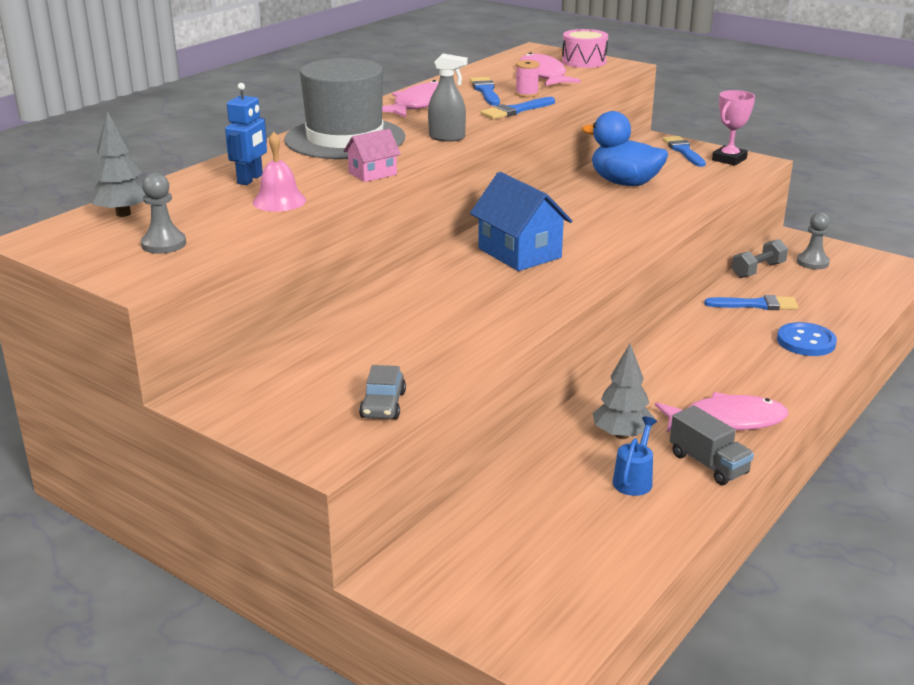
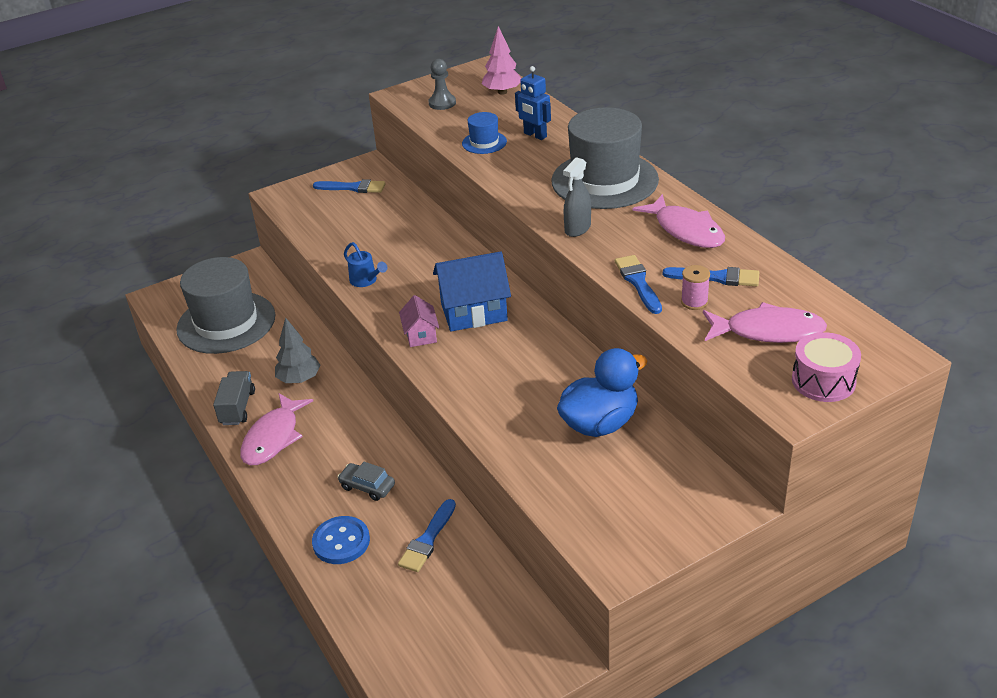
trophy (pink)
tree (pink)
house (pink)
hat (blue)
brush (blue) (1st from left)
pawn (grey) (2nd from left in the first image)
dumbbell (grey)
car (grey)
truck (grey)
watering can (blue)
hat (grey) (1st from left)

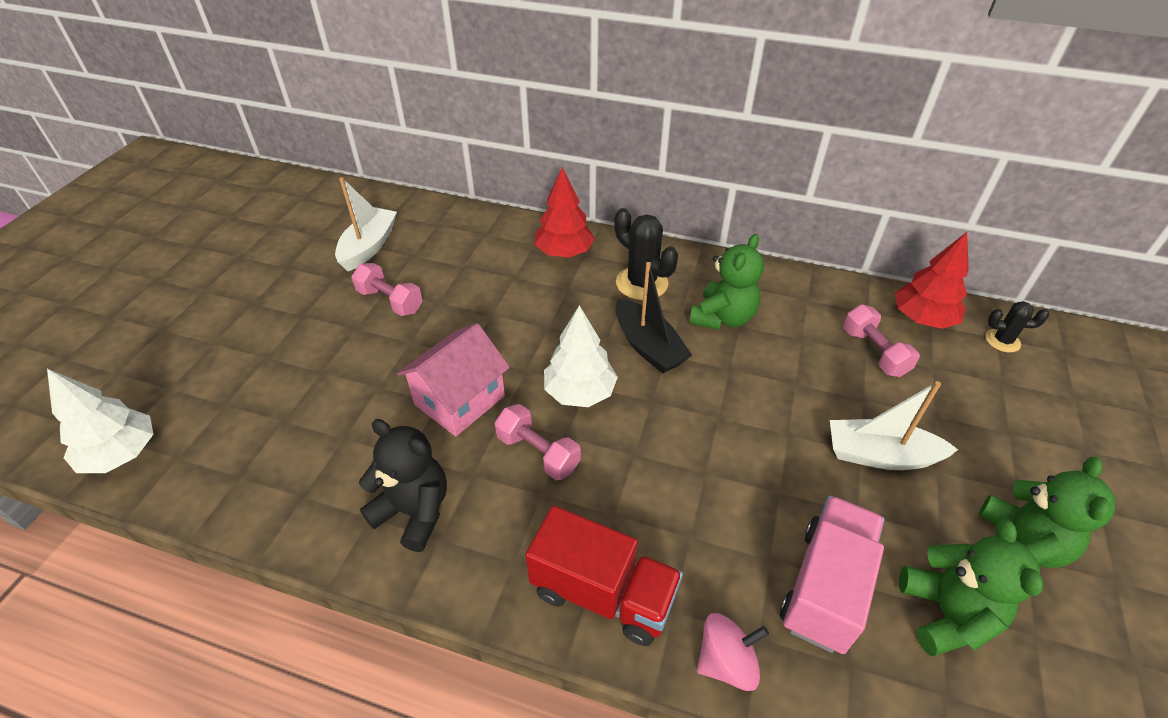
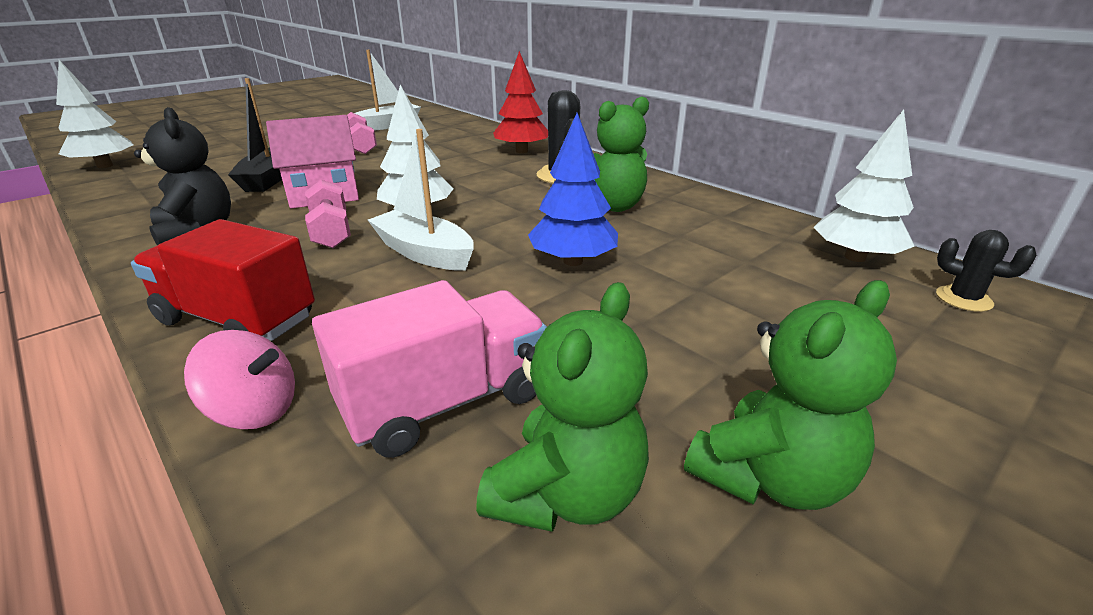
tree (white) (3rd from left)
boat (black)
dumbbell (pink) (3rd from left in the first image)
boat (white) (2nd from left)
truck (red)
tree (blue)

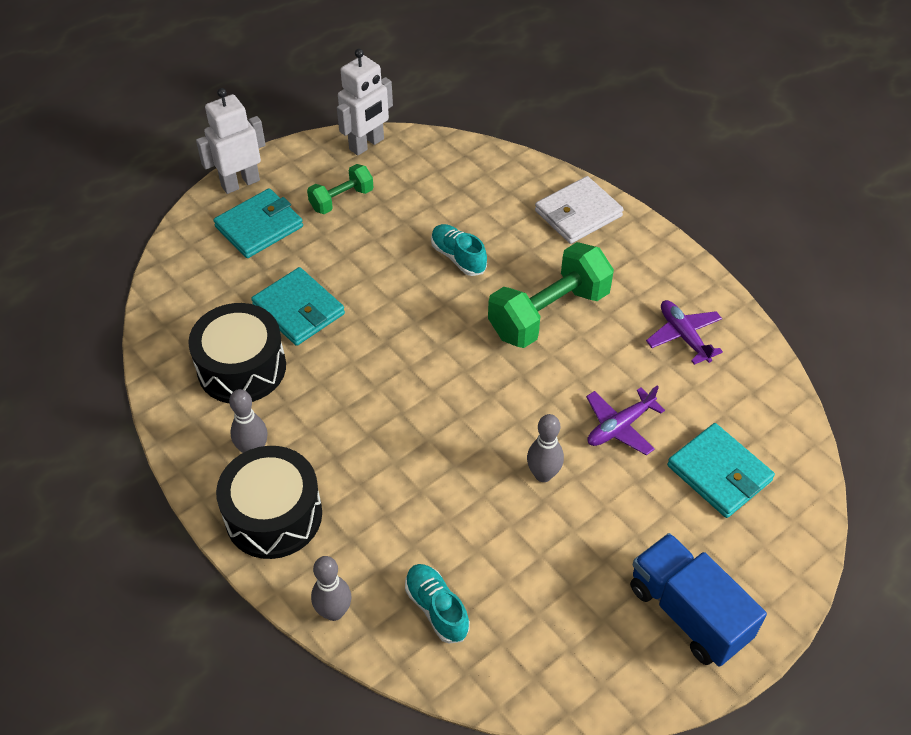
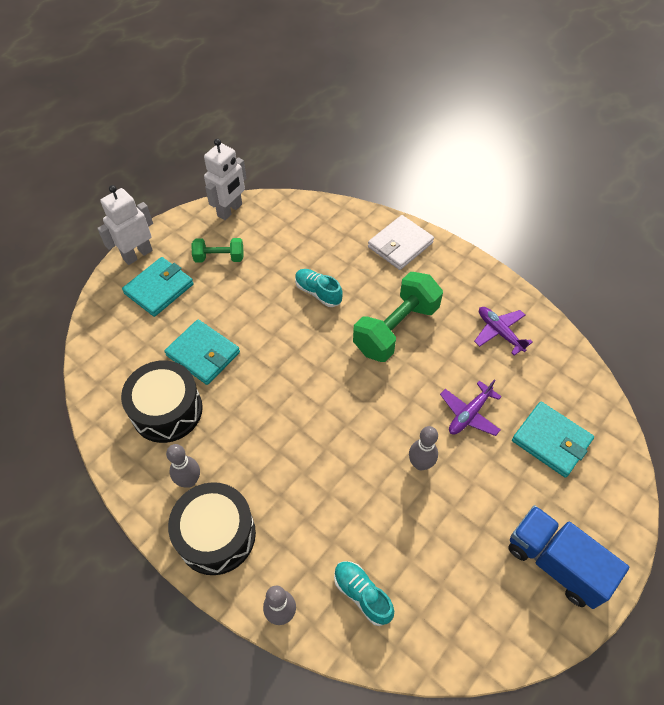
dumbbell (green) (1st from left)

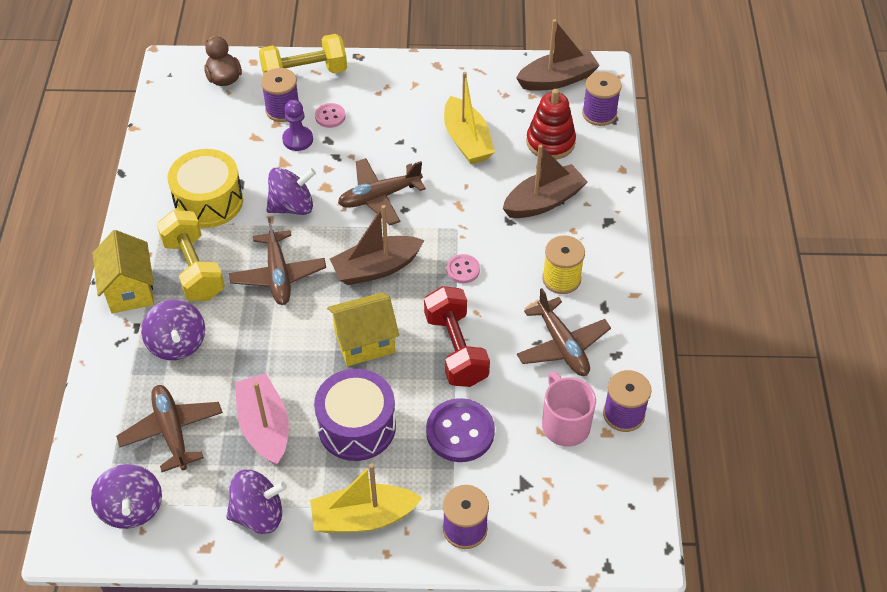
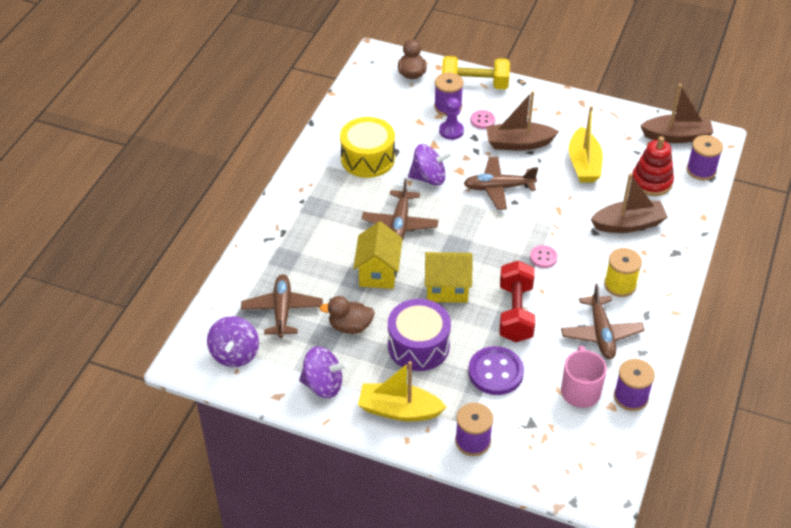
boat (brown) (1st from left)
dumbbell (yellow) (1st from left in the first image)
house (yellow) (1st from left)
spinning top (purple) (2nd from left in the first image)
duck (brown) (1st from left)

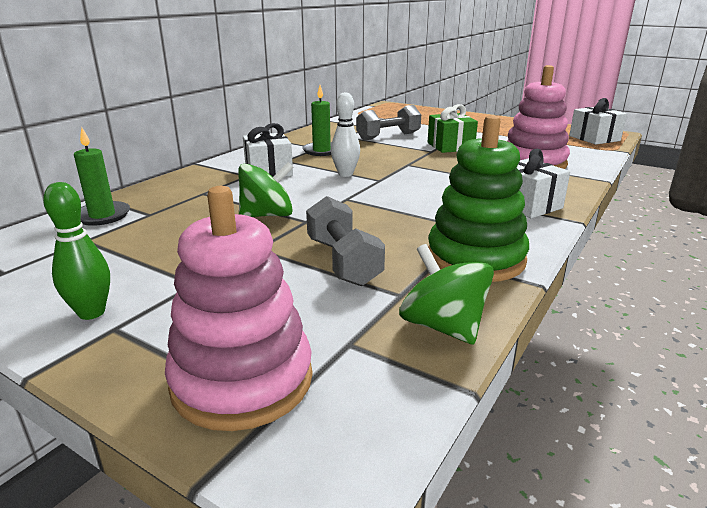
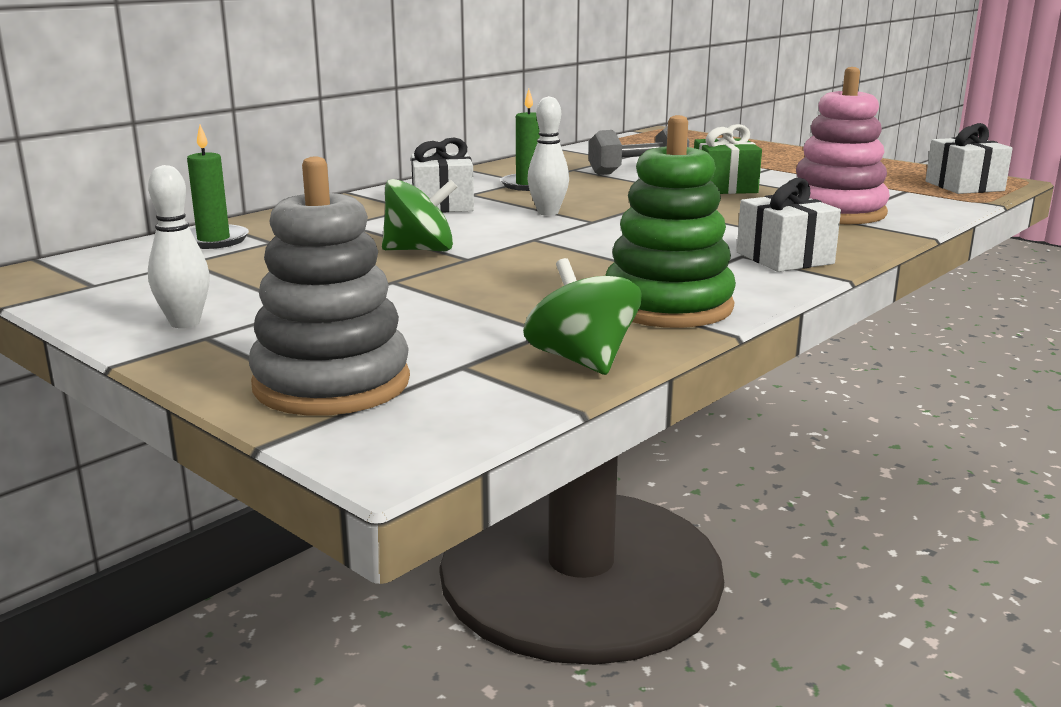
bowling pin (white) (1st from left)
stacking toy (grey)
dumbbell (grey) (1st from left in the first image)

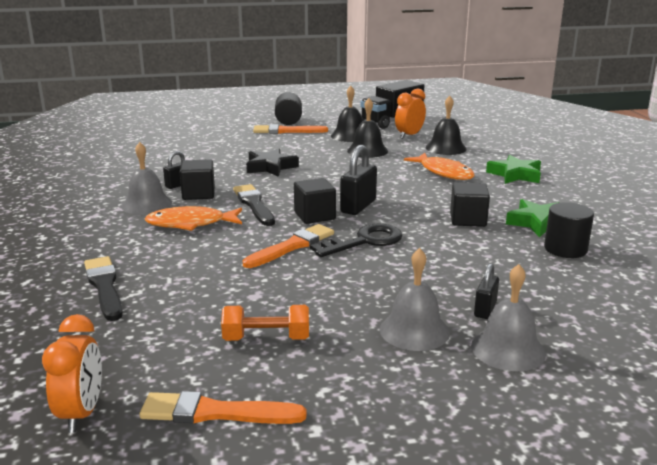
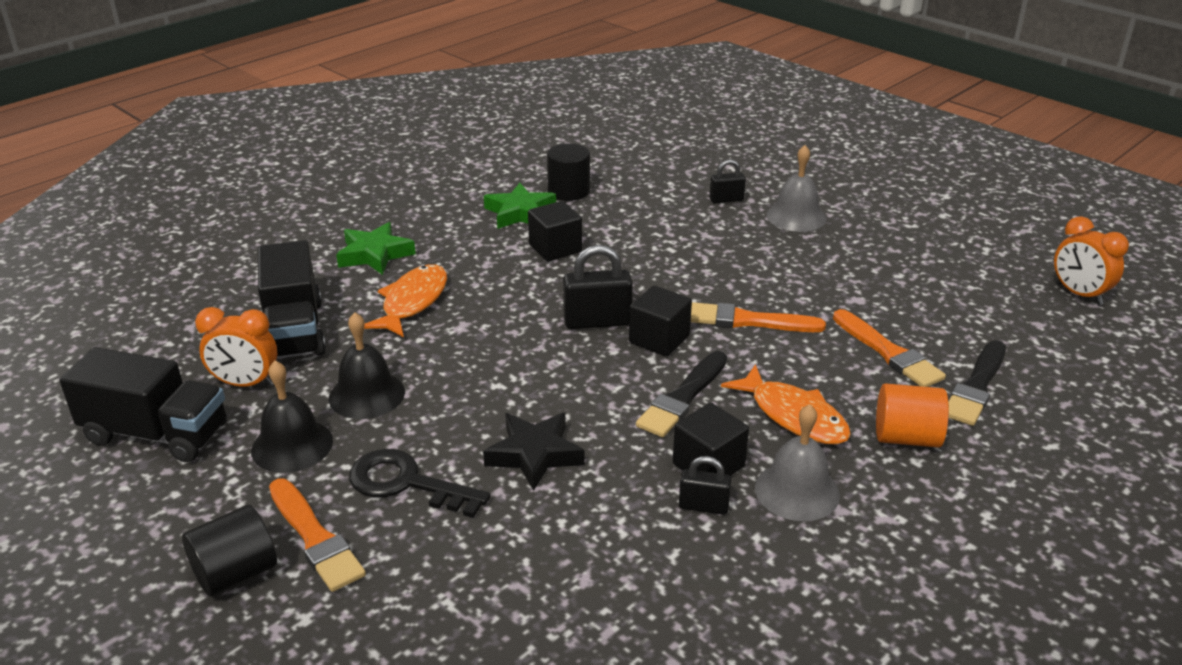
truck (black) (2nd from left)
key (black)
bell (grey) (3rd from left in the first image)
dumbbell (orange)
clock (orange) (2nd from left)
brush (orange) (3rd from left)
cylinder (orange)

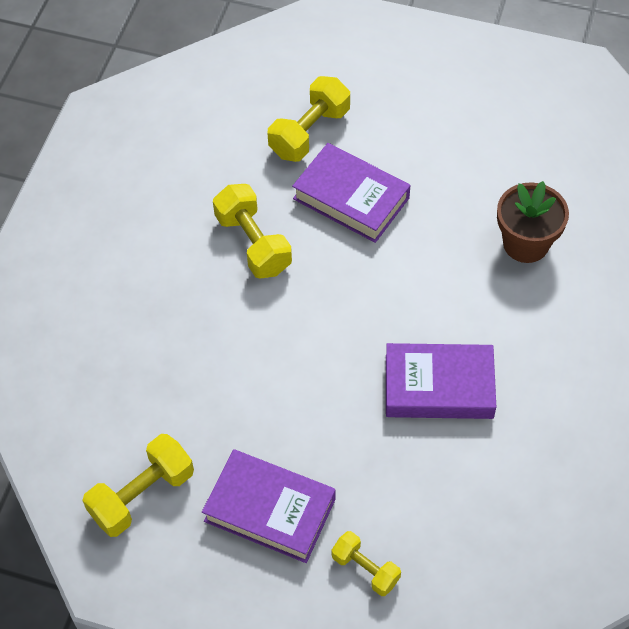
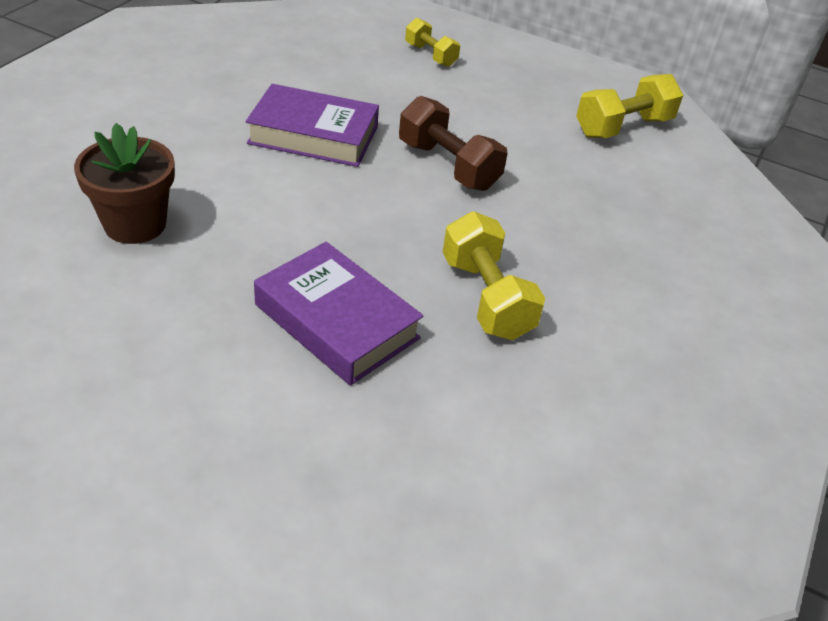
dumbbell (yellow) (3rd from left in the first image)
book (purple) (1st from left in the first image)
dumbbell (brown)

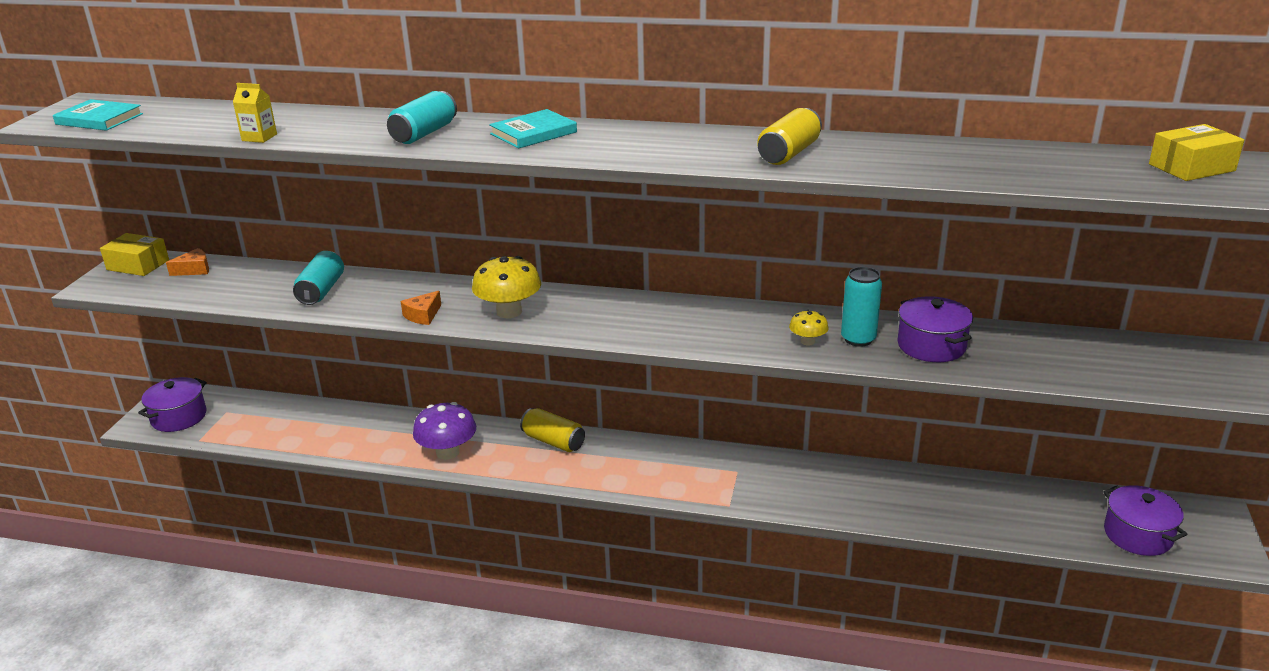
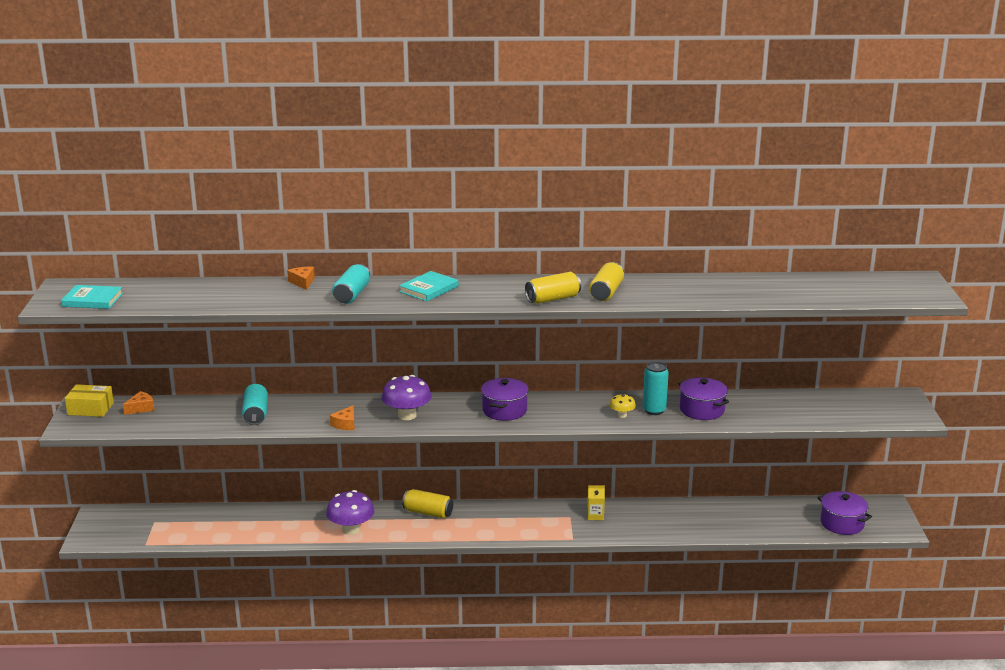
carton (yellow)
box (yellow) (2nd from left in the first image)
mushroom (purple) (2nd from left)
pot (purple) (1st from left)
cheese (orange) (2nd from left)
can (yellow) (2nd from left)

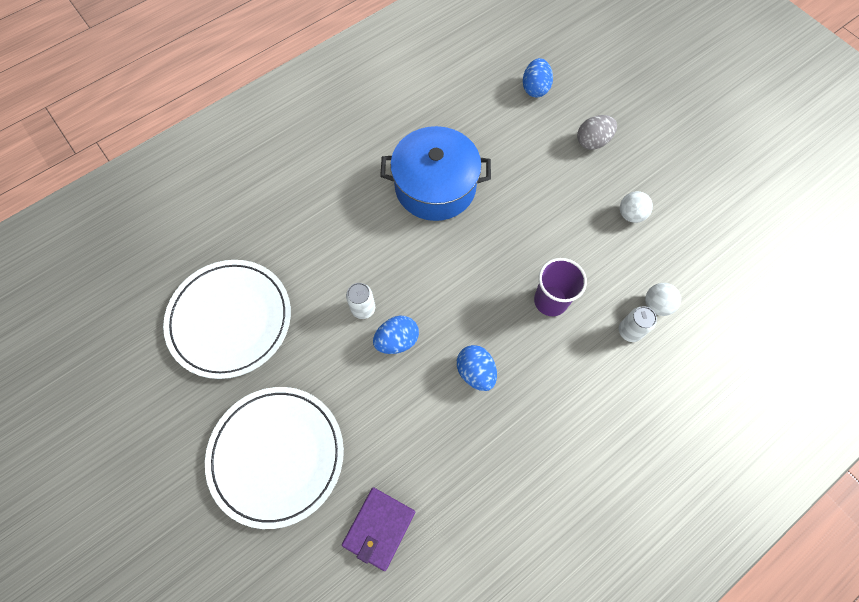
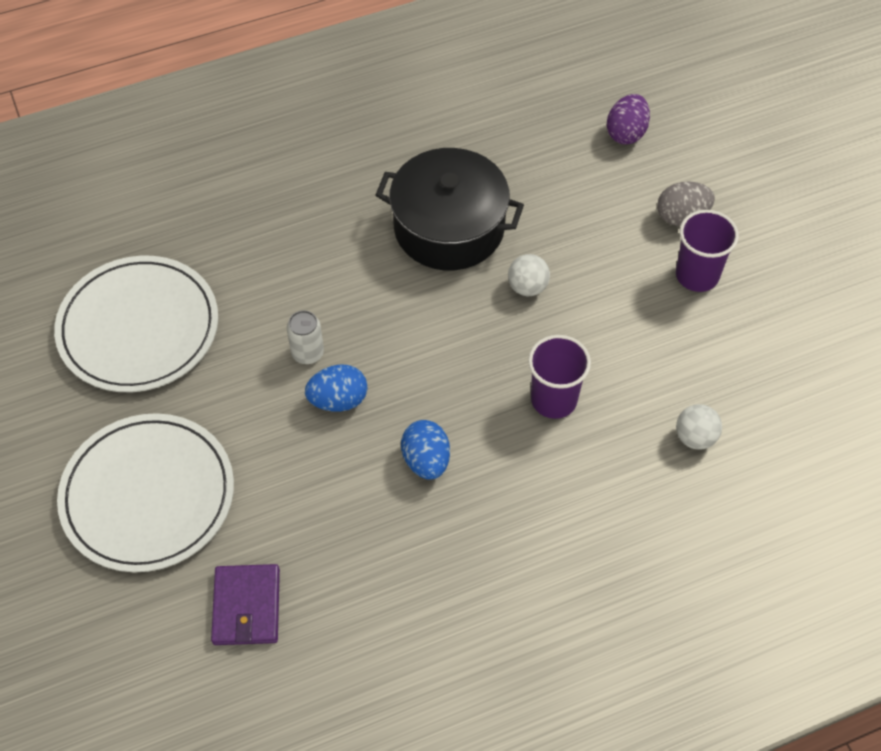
egg (purple)
pot (black)
ball (white) (1st from left)
can (white) (2nd from left in the first image)
wallet (purple)
cup (purple) (2nd from left)

